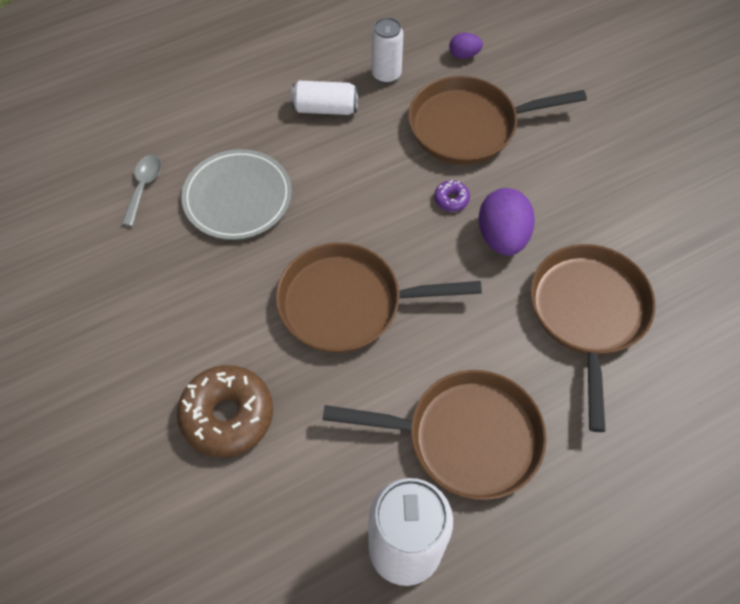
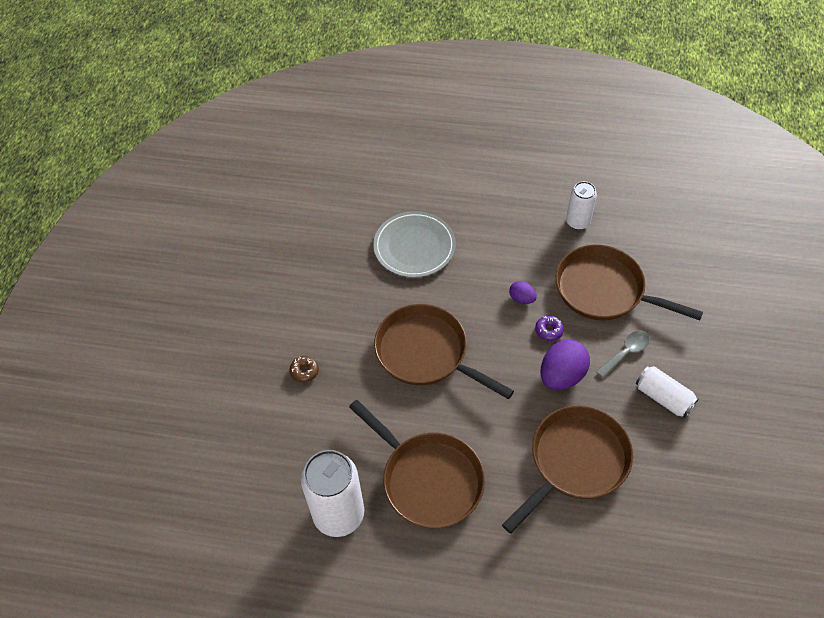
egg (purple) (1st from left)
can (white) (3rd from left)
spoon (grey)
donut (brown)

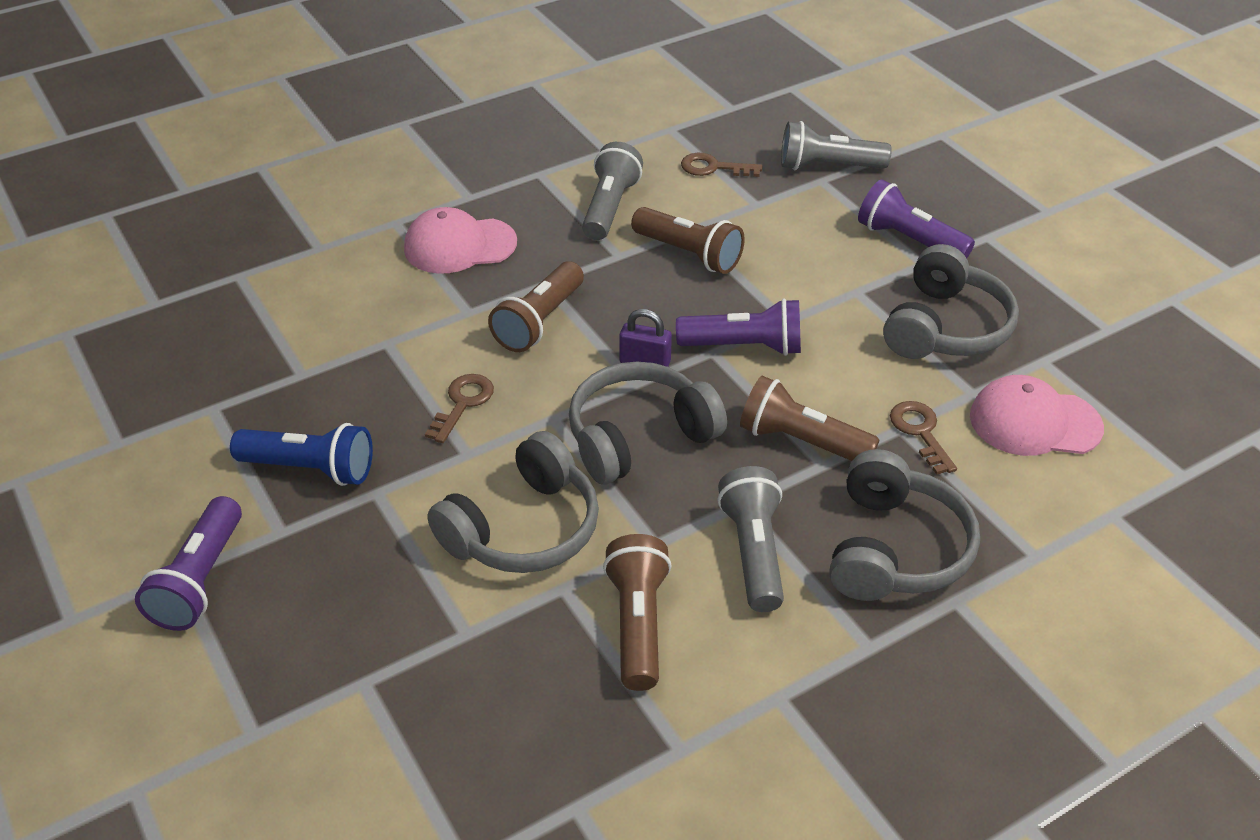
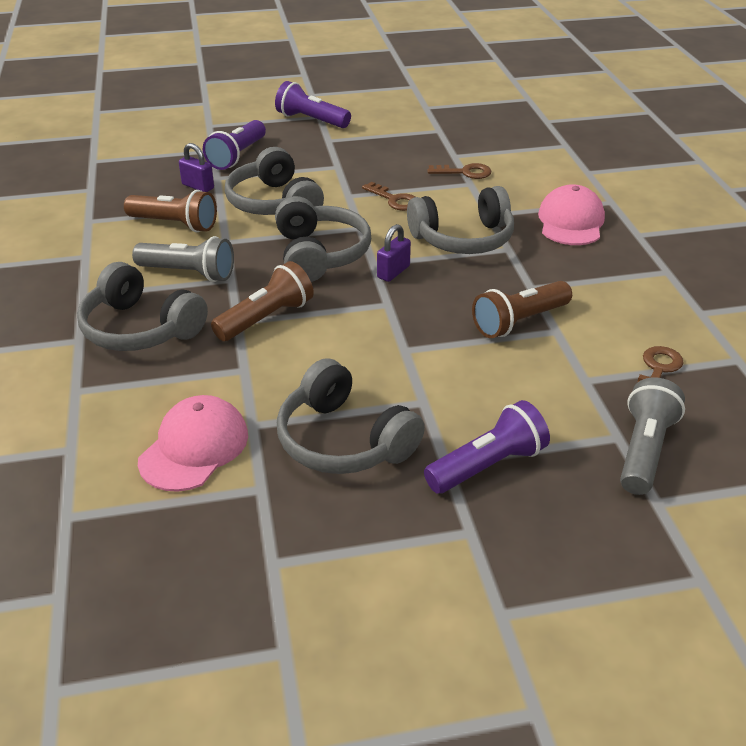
flashlight (grey) (1st from left in the first image)
headphones (grey) (5th from left)
flashlight (purple) (1st from left)
key (brown) (2nd from left)
flashlight (blue)
padlock (purple) (1st from left)

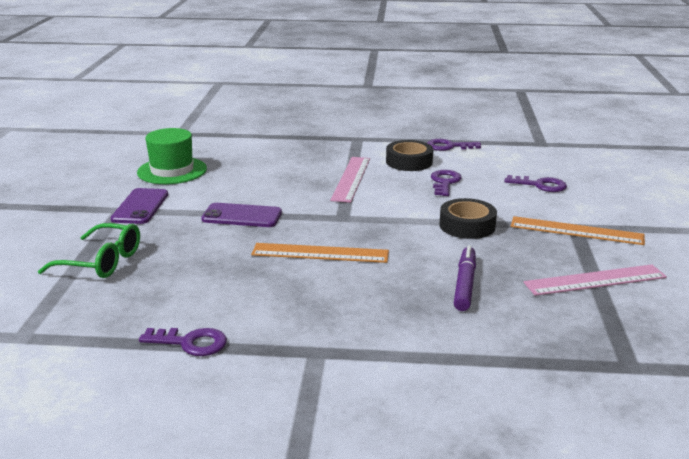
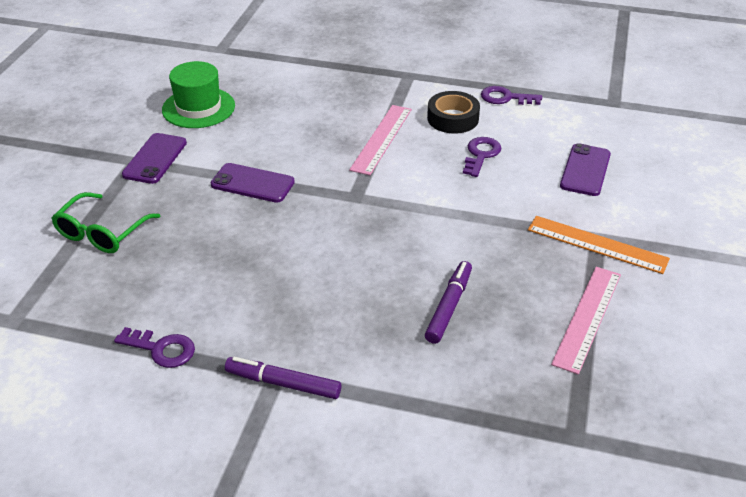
phone (purple) (3rd from left)
tape (black) (2nd from left in the first image)
glasses (green)
ruler (orange) (1st from left in the first image)
ruler (pink) (2nd from left)
marker (purple) (1st from left)

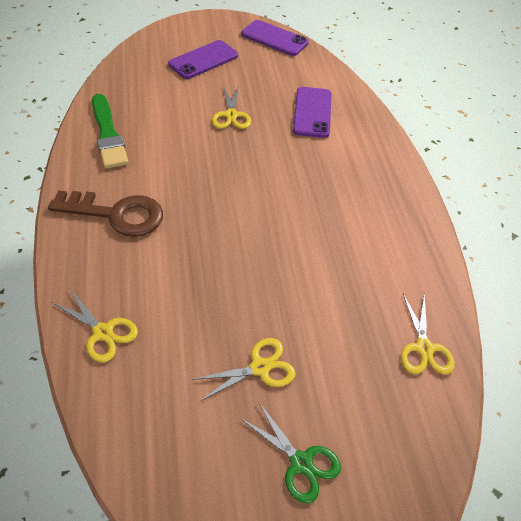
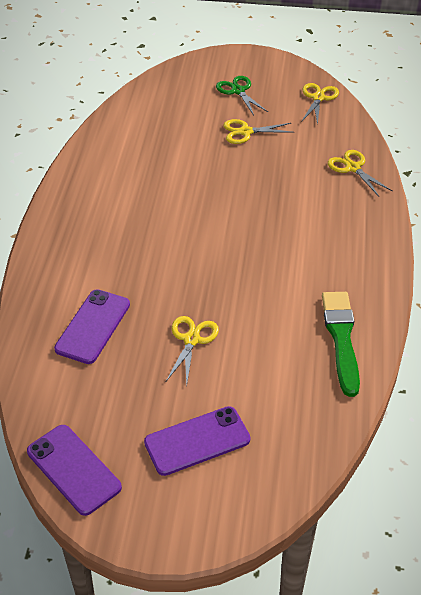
key (brown)
scissors (yellow) (3rd from left)

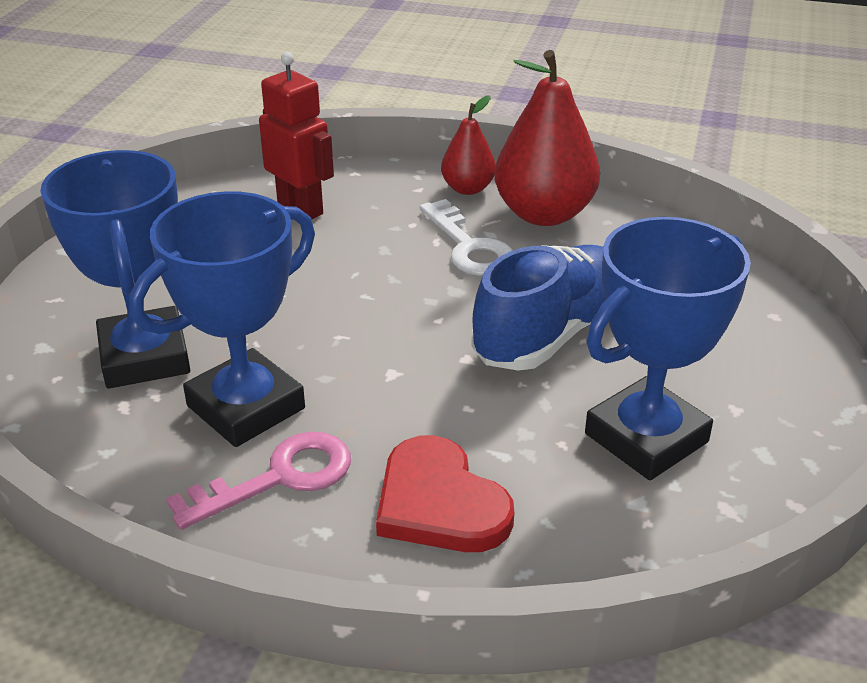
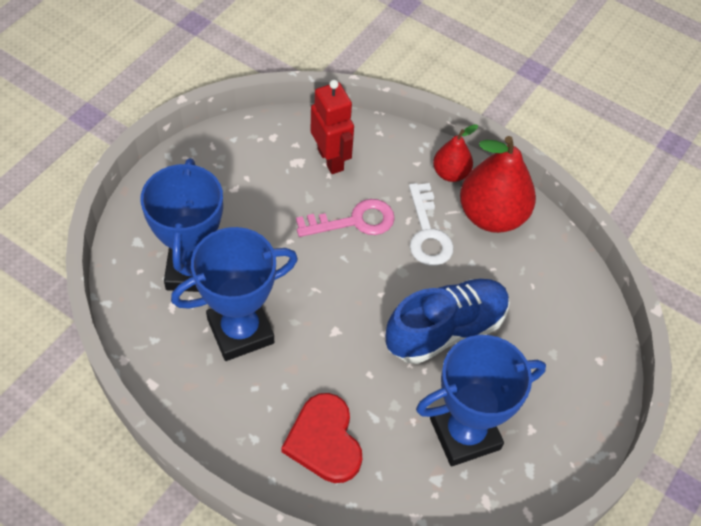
key (pink)

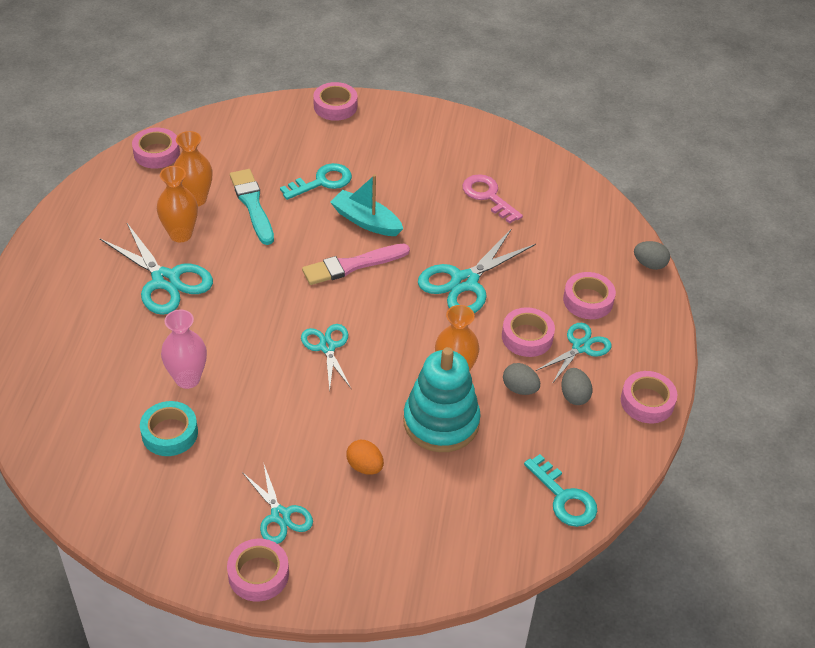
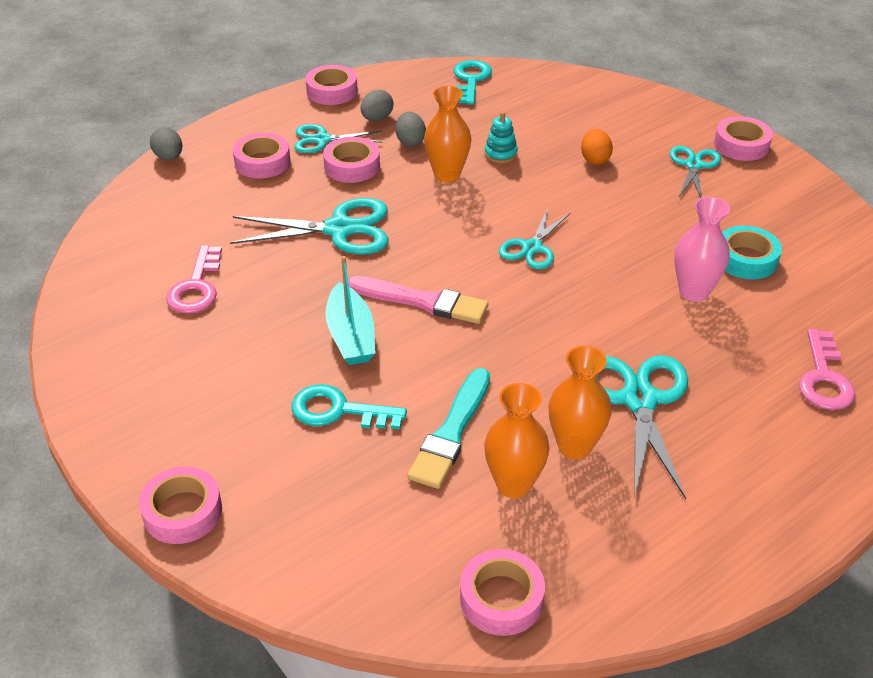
stacking toy (turquoise)
key (pink) (2nd from left)

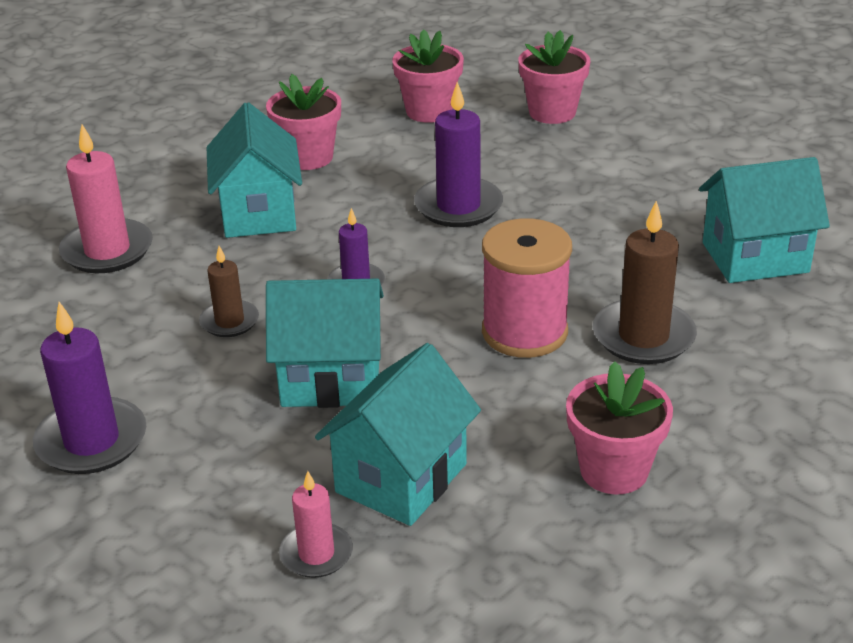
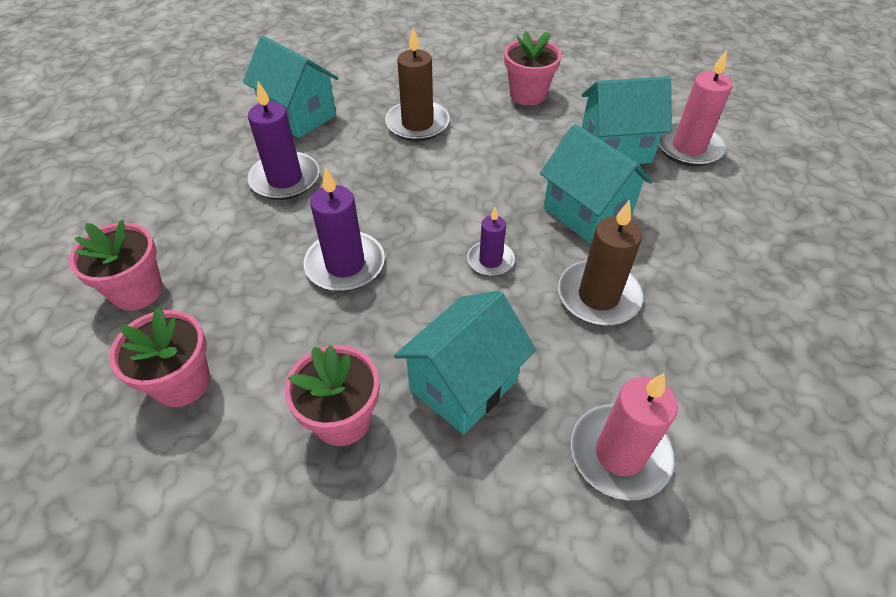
spool (pink)
candle (brown) (2nd from left)
candle (purple) (1st from left)
candle (pink) (2nd from left)

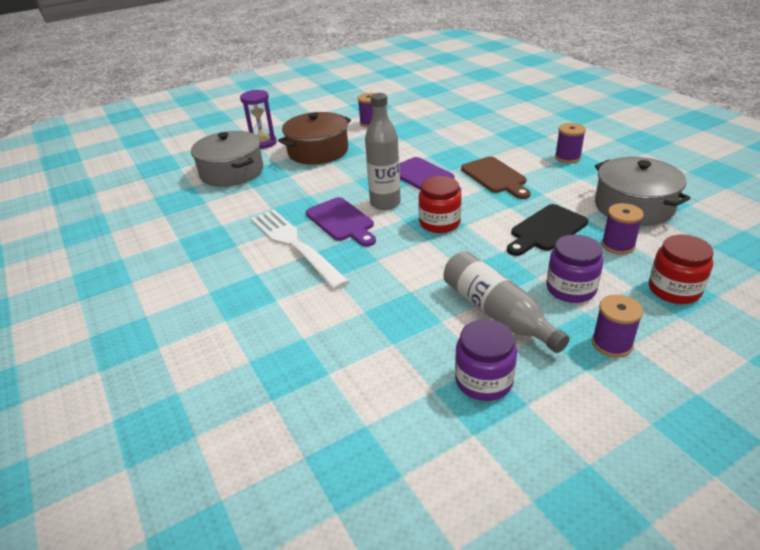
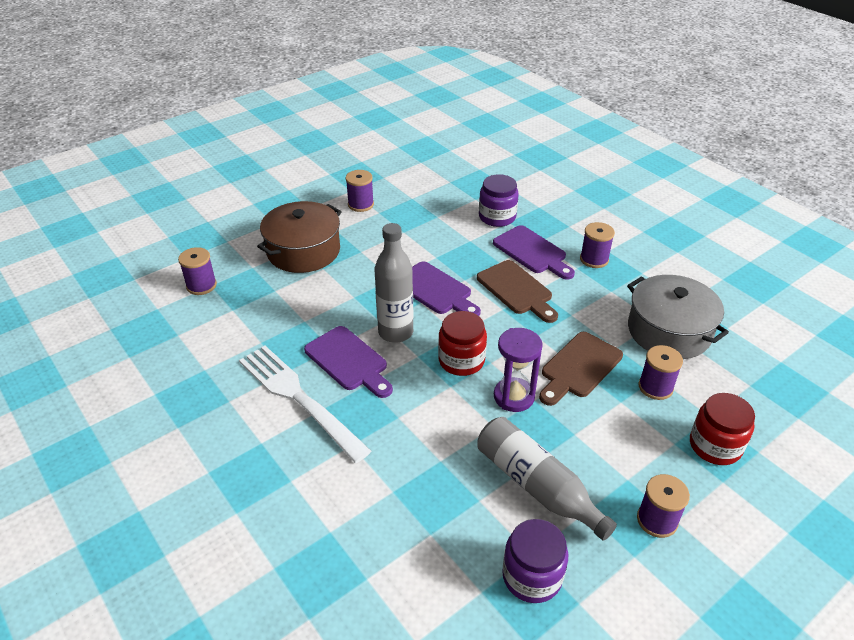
hourglass (purple)
spool (purple) (1st from left)
cutting board (brown) (2nd from left)
jar (purple) (1st from left)
cutting board (purple) (3rd from left)

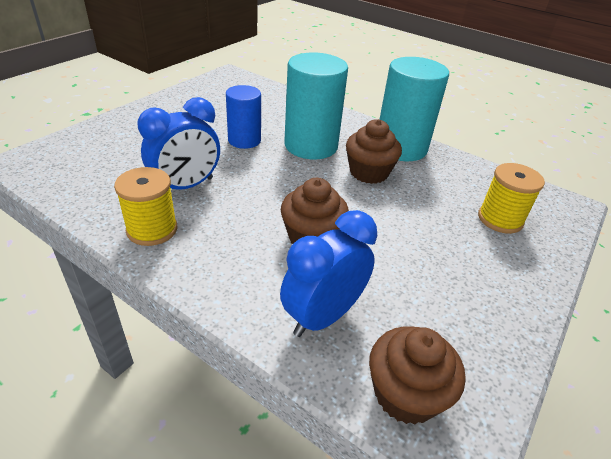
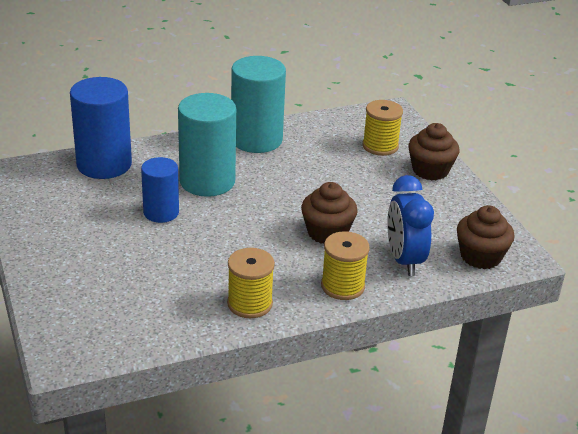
clock (blue) (1st from left in the first image)
cupcake (brown) (2nd from left)
cylinder (blue) (1st from left)
spool (yellow) (2nd from left)

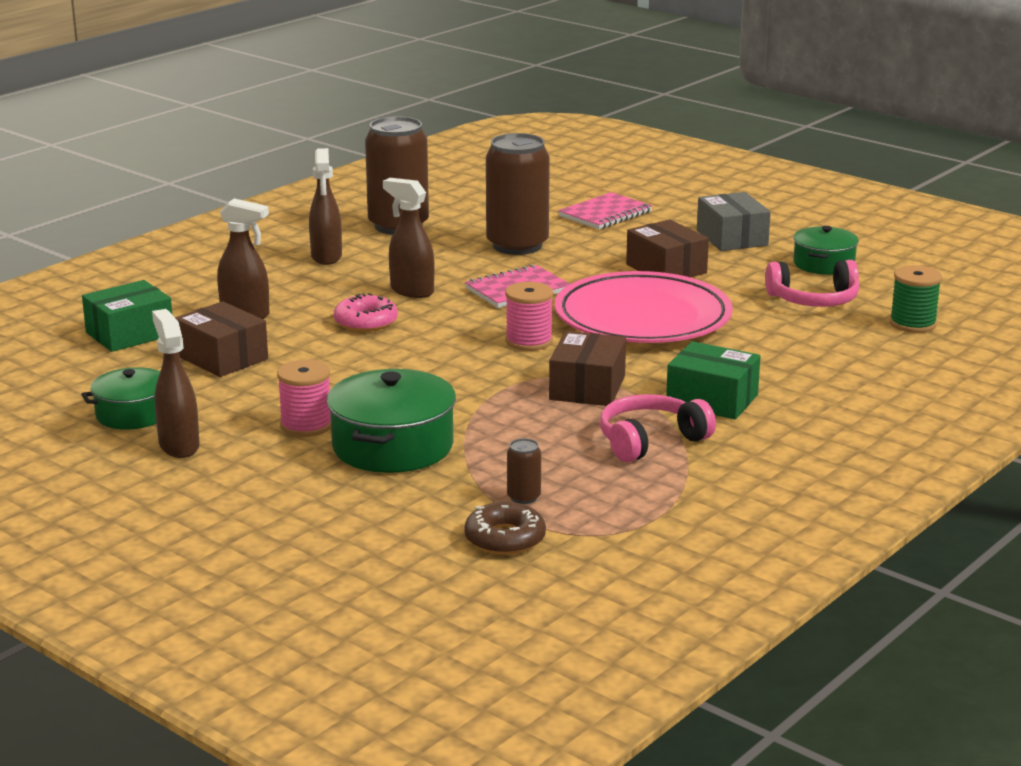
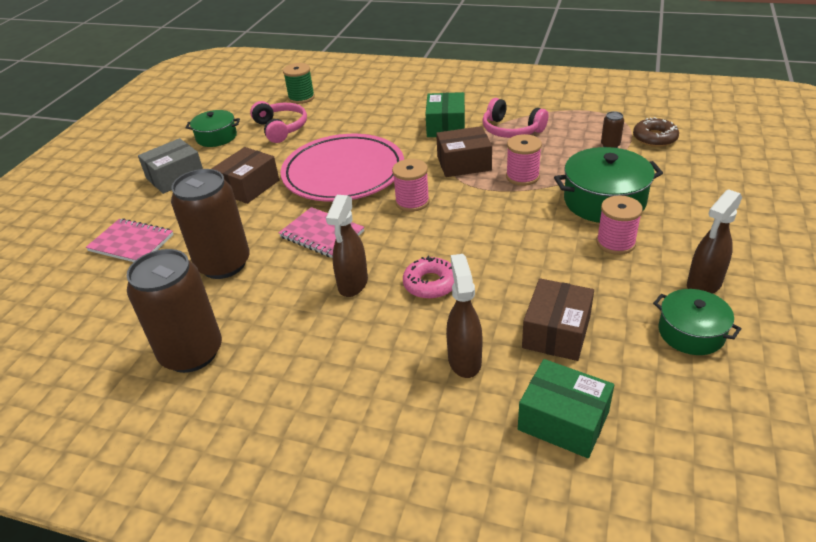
spray bottle (brown) (3rd from left in the first image)
spool (pink) (2nd from left)

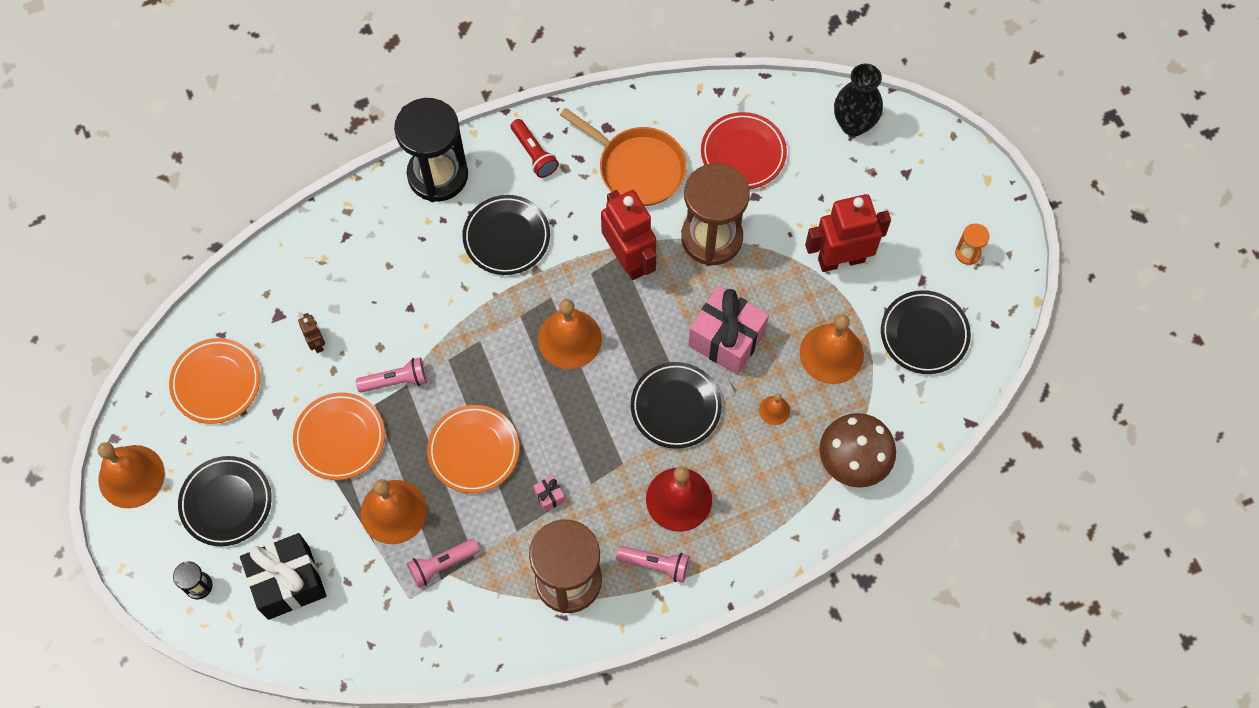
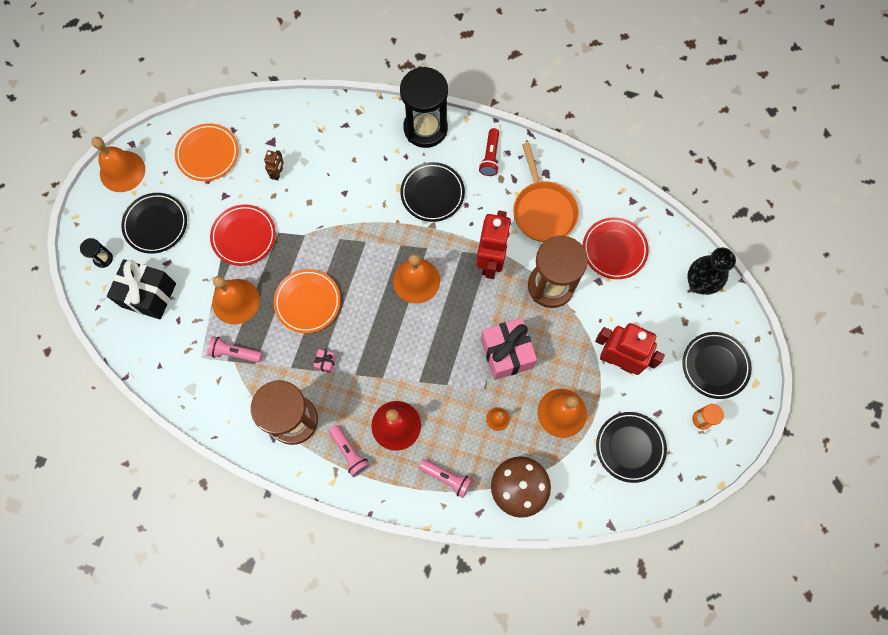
flashlight (pink) (3rd from left)
plate (black) (4th from left)
plate (red) (1st from left)

